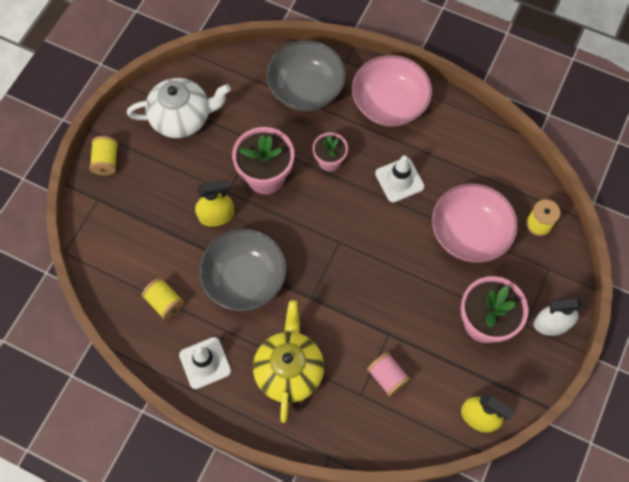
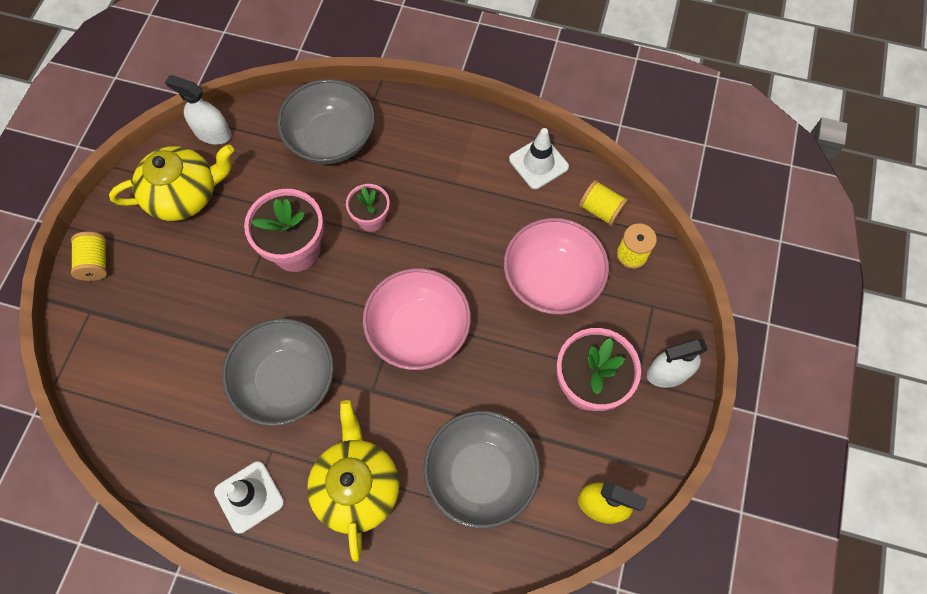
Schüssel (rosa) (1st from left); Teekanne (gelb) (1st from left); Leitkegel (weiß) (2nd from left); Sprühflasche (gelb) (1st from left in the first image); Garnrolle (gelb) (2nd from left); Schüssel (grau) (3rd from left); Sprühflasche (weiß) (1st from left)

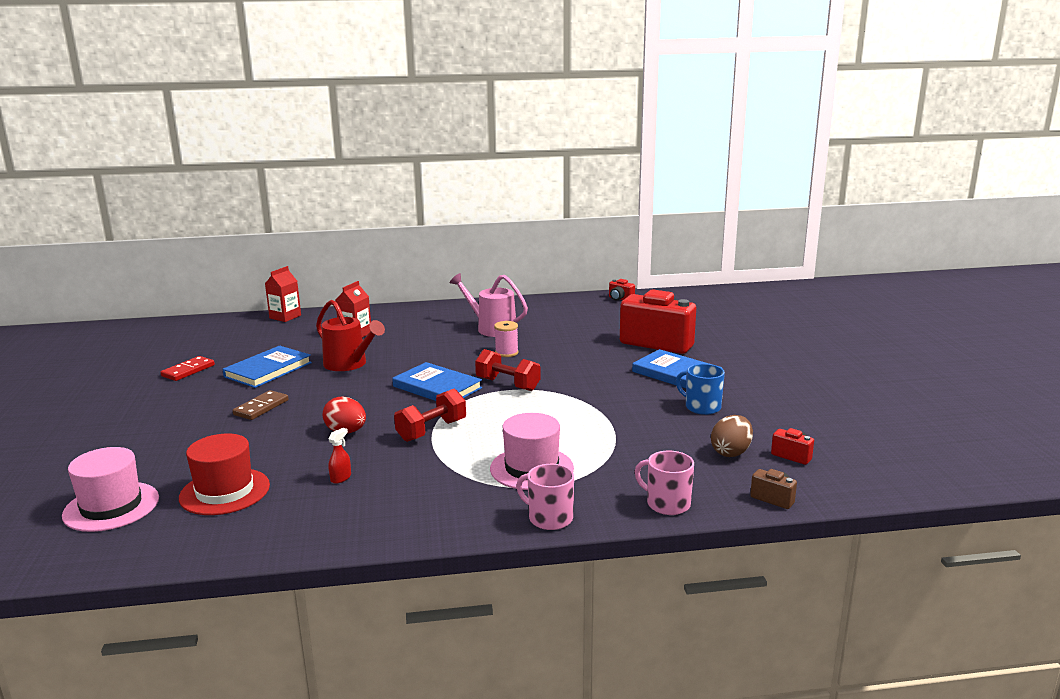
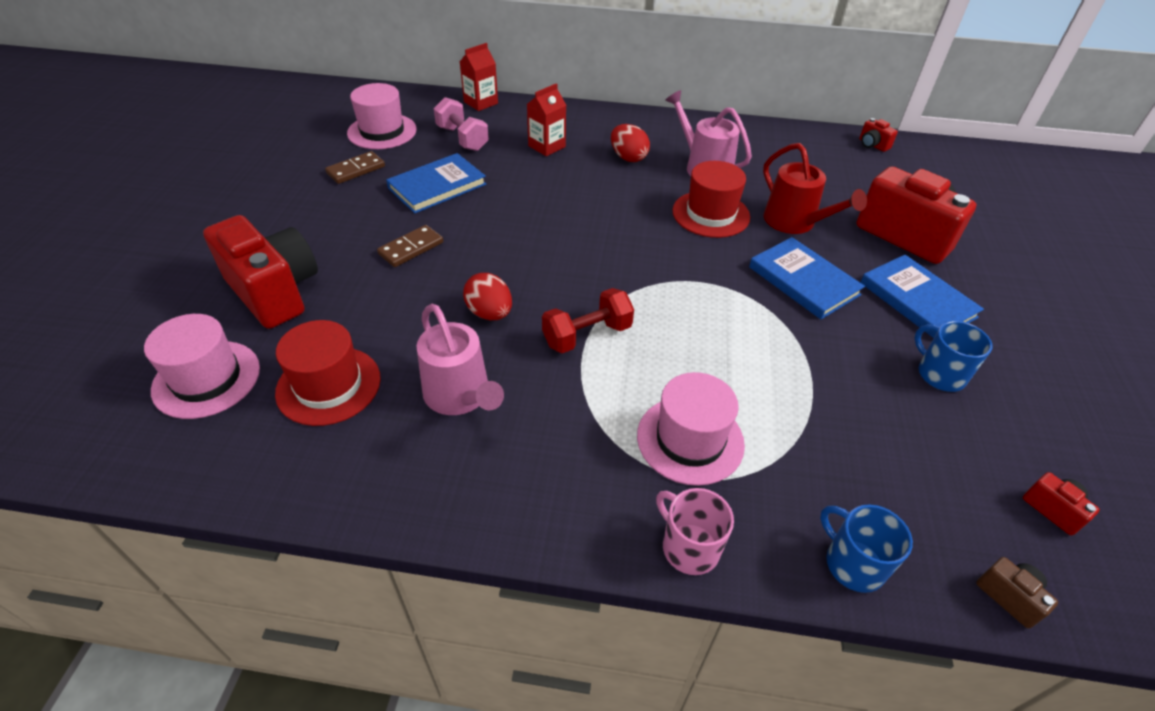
Gießkanne (rot); Hut (rot) (2nd from left); Hantel (rot) (2nd from left in the first image); Dominostein (braun) (1st from left); Buch (blau) (2nd from left); Ei (braun); Gießkanne (rosa) (1st from left); Tasse (blau) (1st from left); Hut (rosa) (2nd from left); Hantel (rosa); Ei (rot) (2nd from left); Kamera (rot) (1st from left)

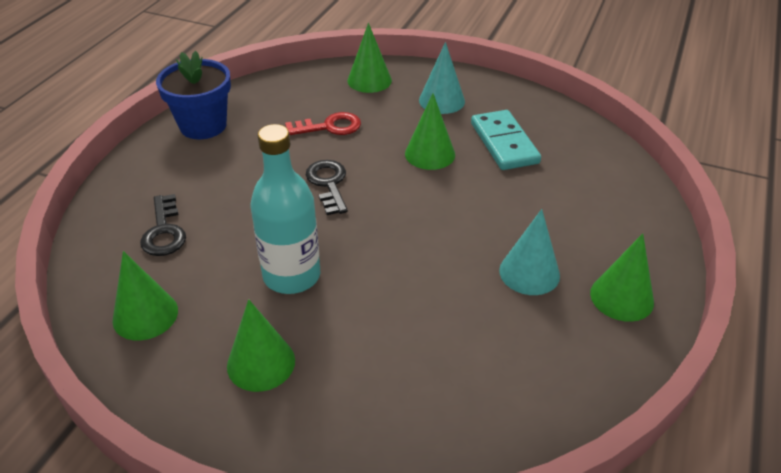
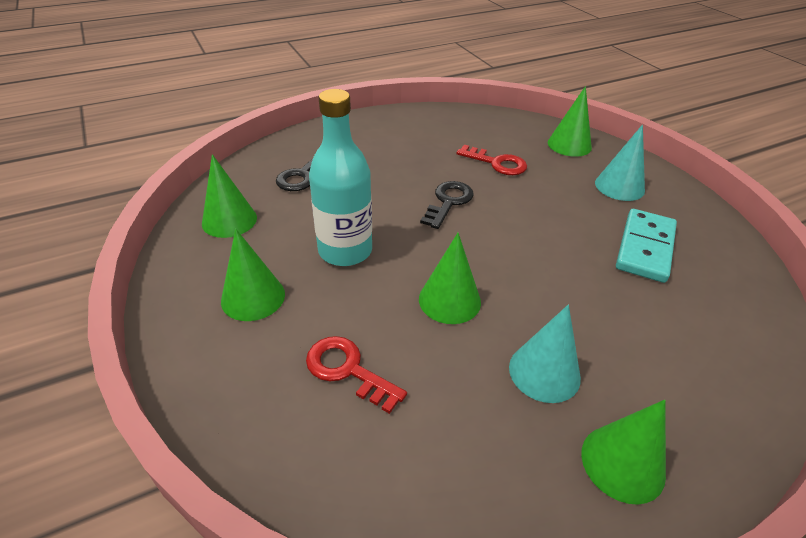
Blumentopf (blau); Kegel (grün) (3rd from left); Schlüssel (rot) (1st from left)

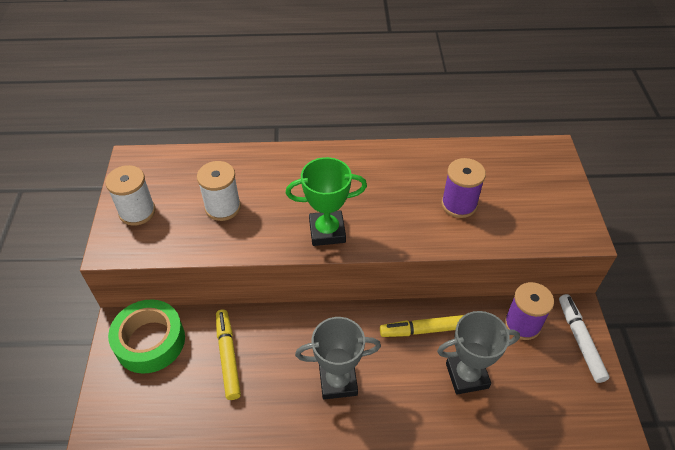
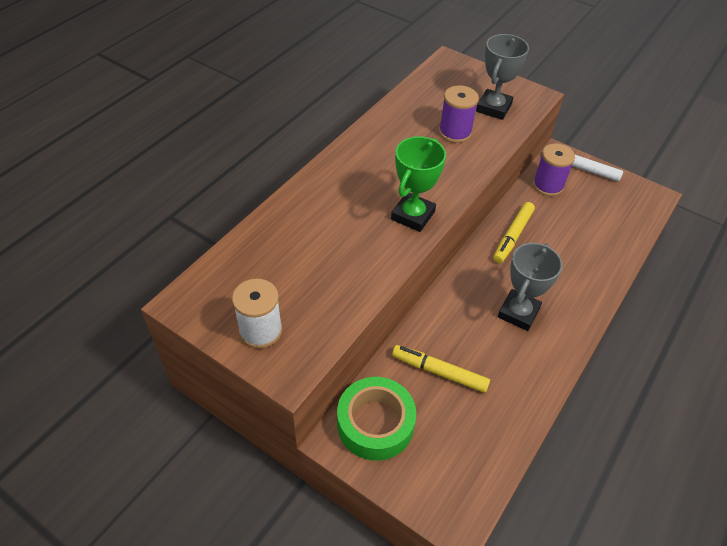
Garnrolle (weiß) (2nd from left in the first image); Pokal (grau) (1st from left)

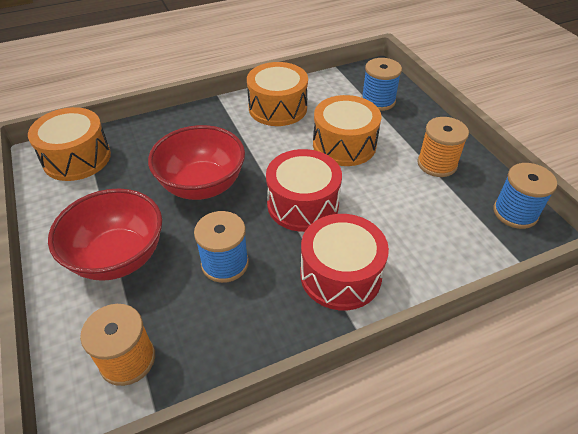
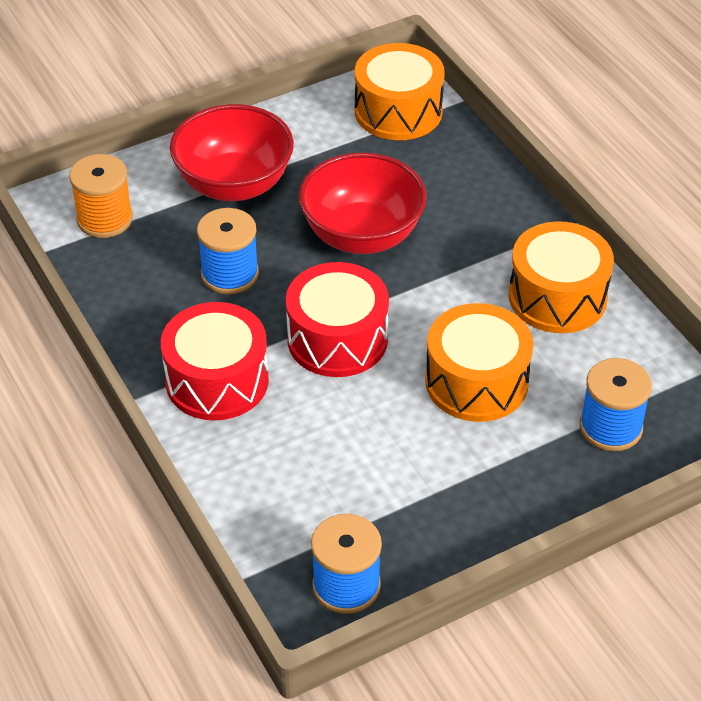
Garnrolle (orange) (2nd from left in the first image)

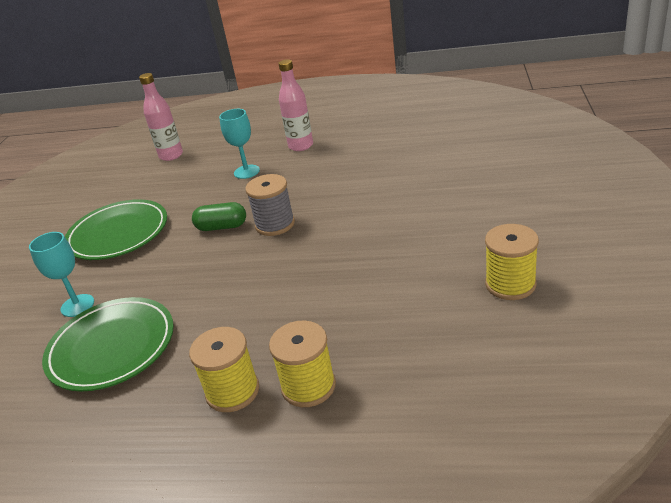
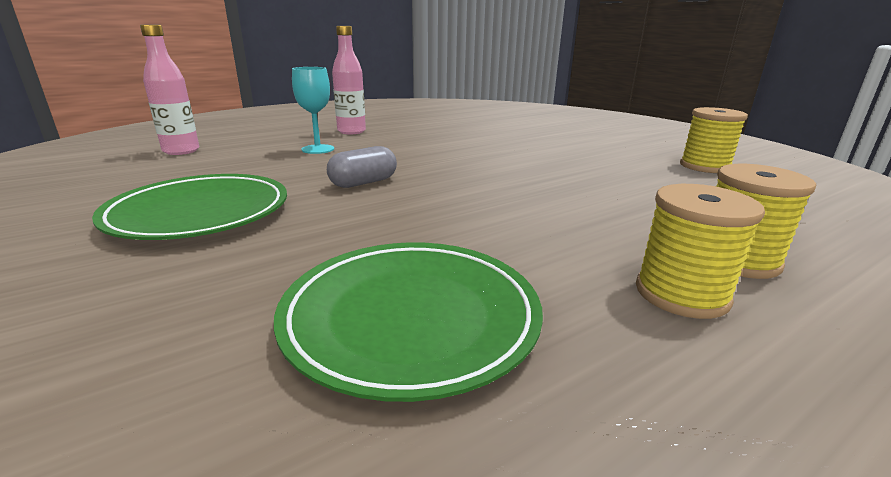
Garnrolle (grau); Kapsel (grau); Kelch (türkis) (1st from left in the first image)

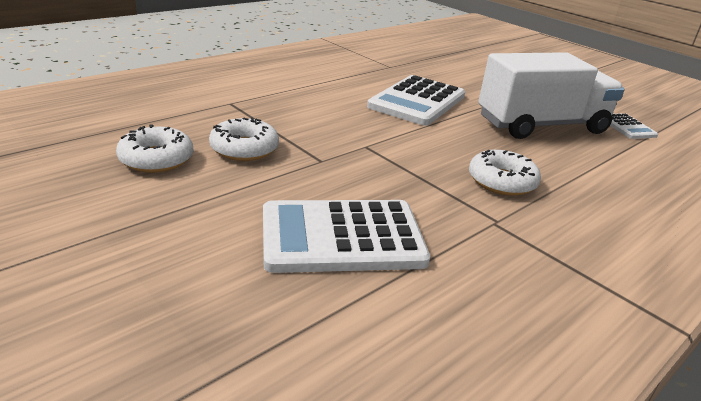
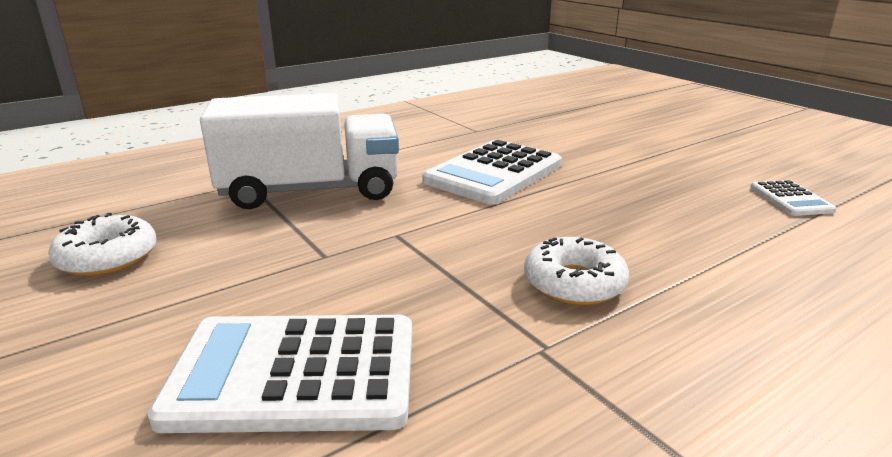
Lastwagen (weiß); Donut (weiß) (2nd from left in the first image)

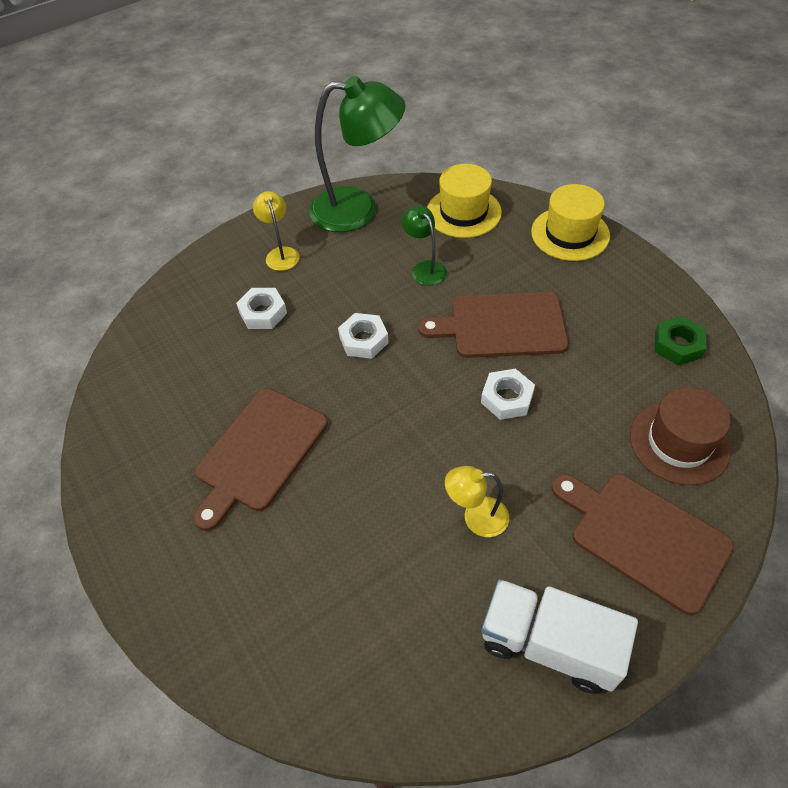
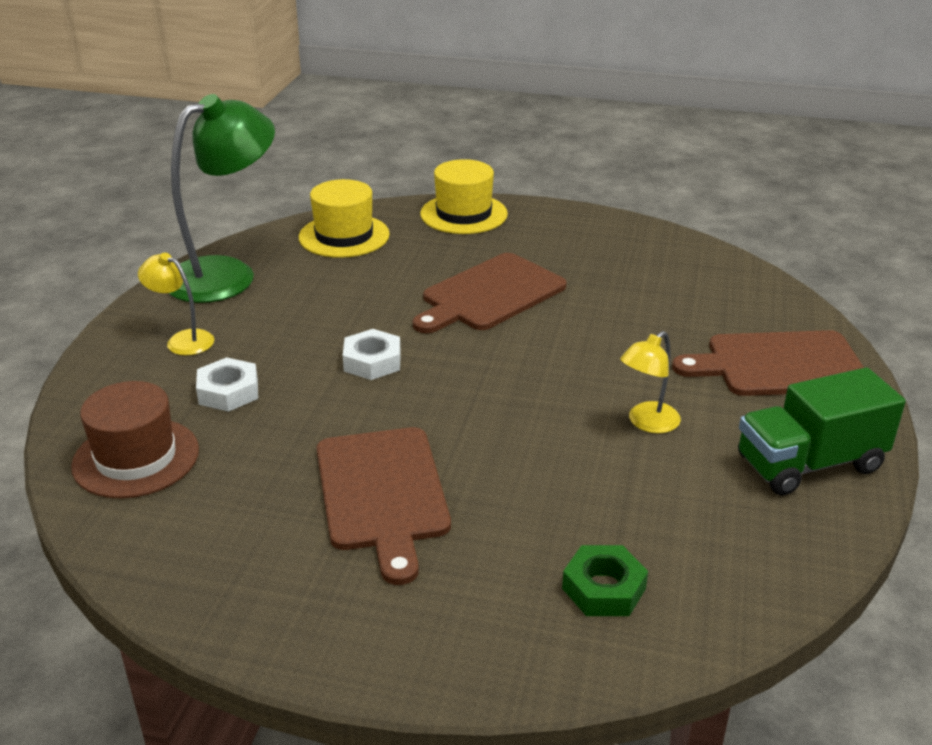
Lampe (grün) (2nd from left in the first image); Sechskantmutter (grün); Sechskantmutter (weiß) (3rd from left in the first image); Hut (braun); Lastwagen (grün)

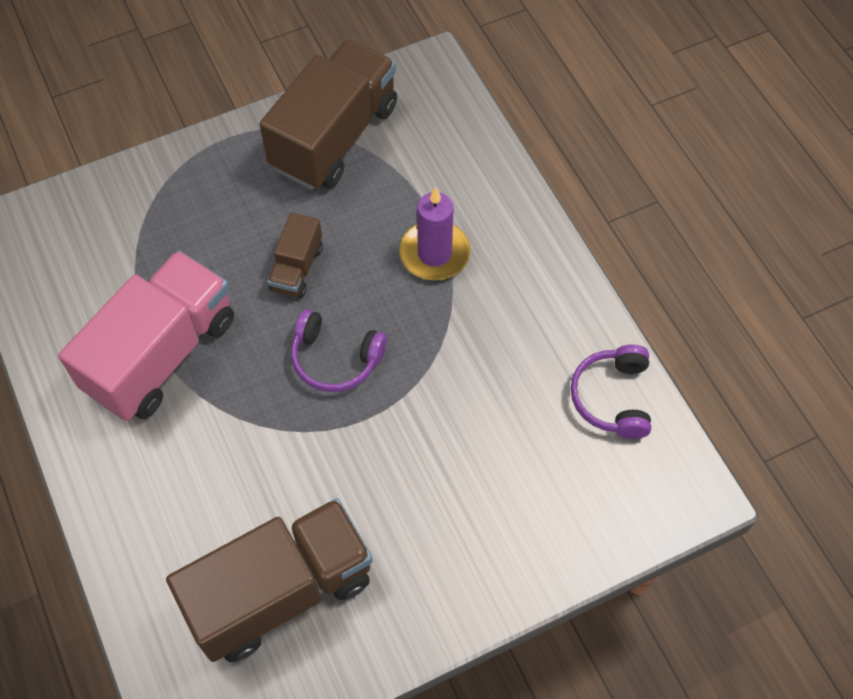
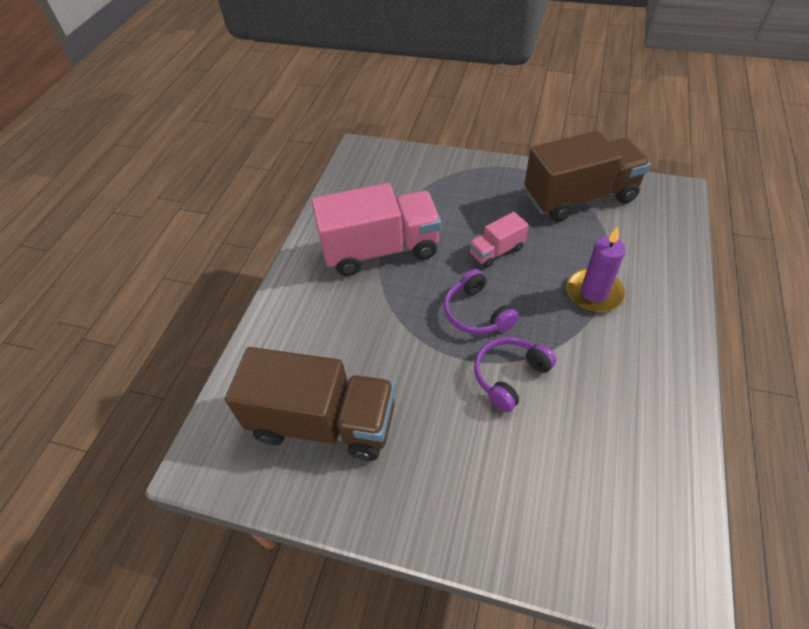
Lastwagen (rosa) (2nd from left); Kopfhörer (lila) (2nd from left)

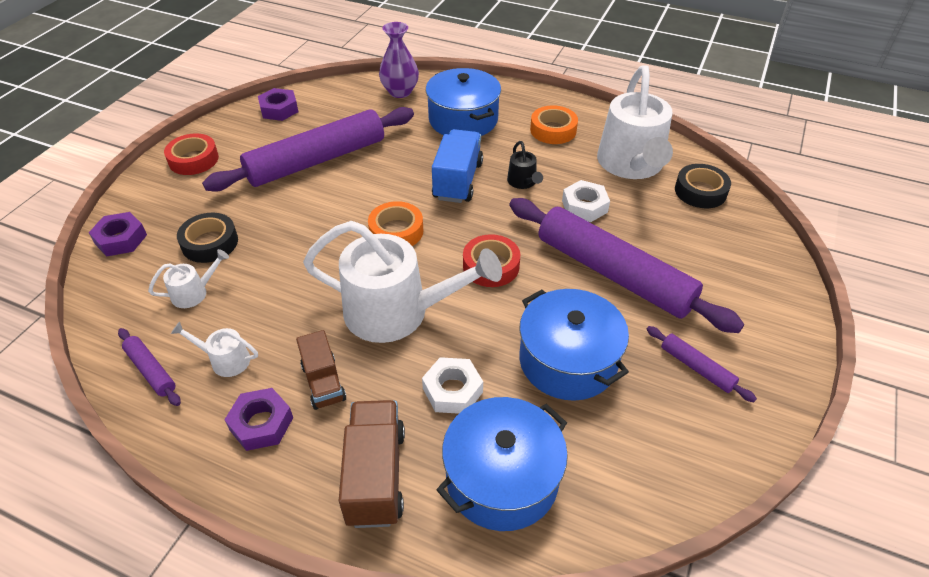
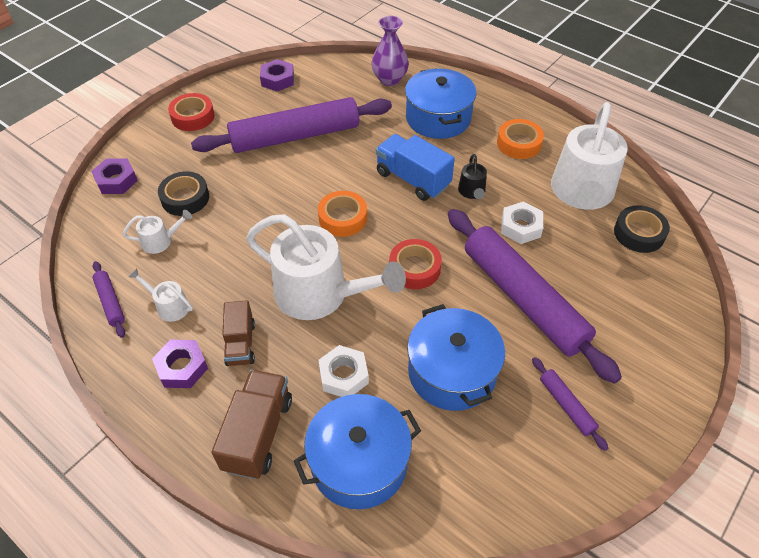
Lastwagen (blau)

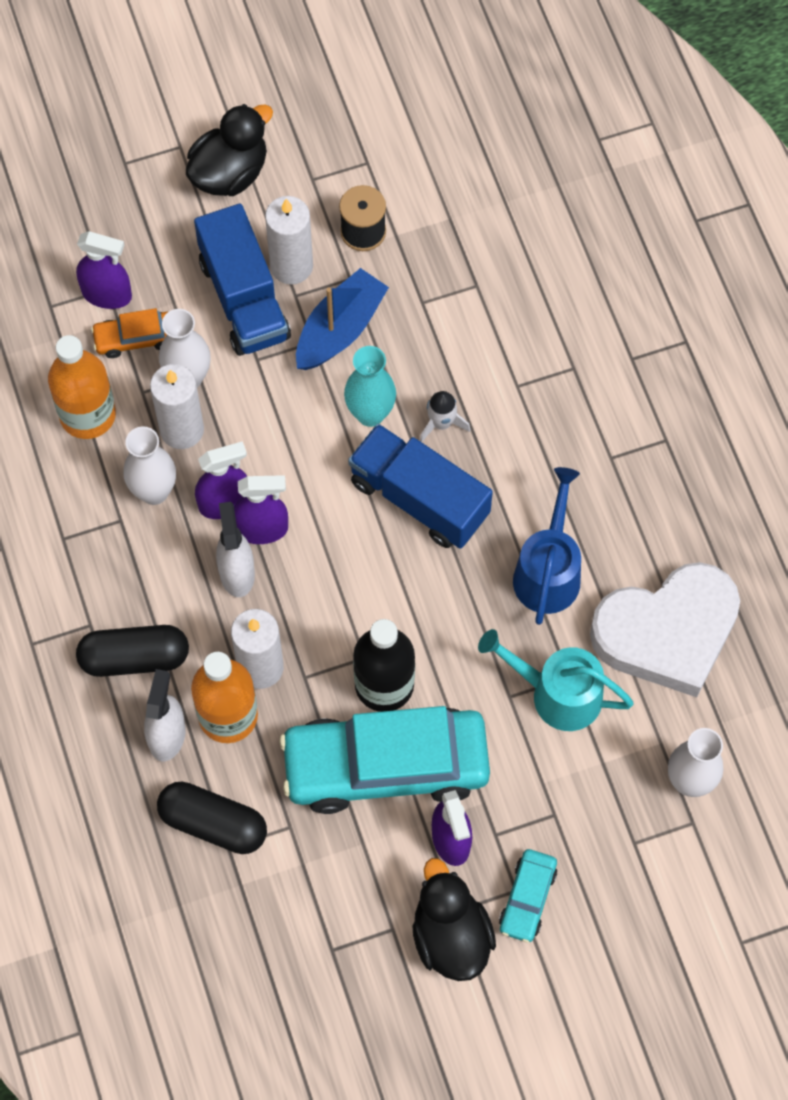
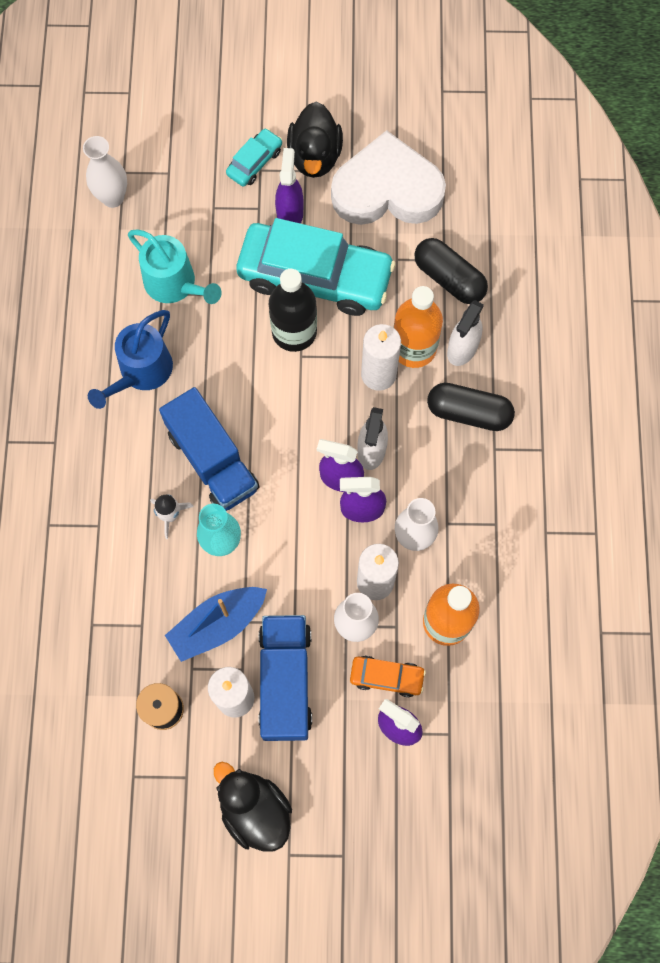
Ente (schwarz) (1st from left); Herz (weiß)

